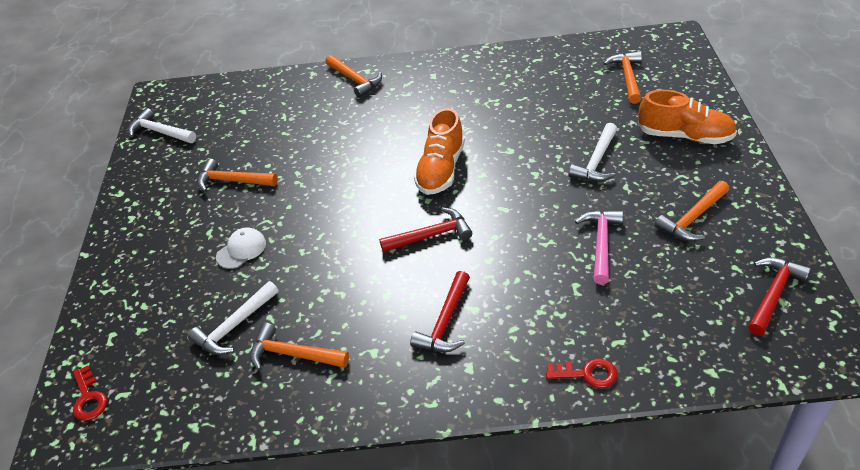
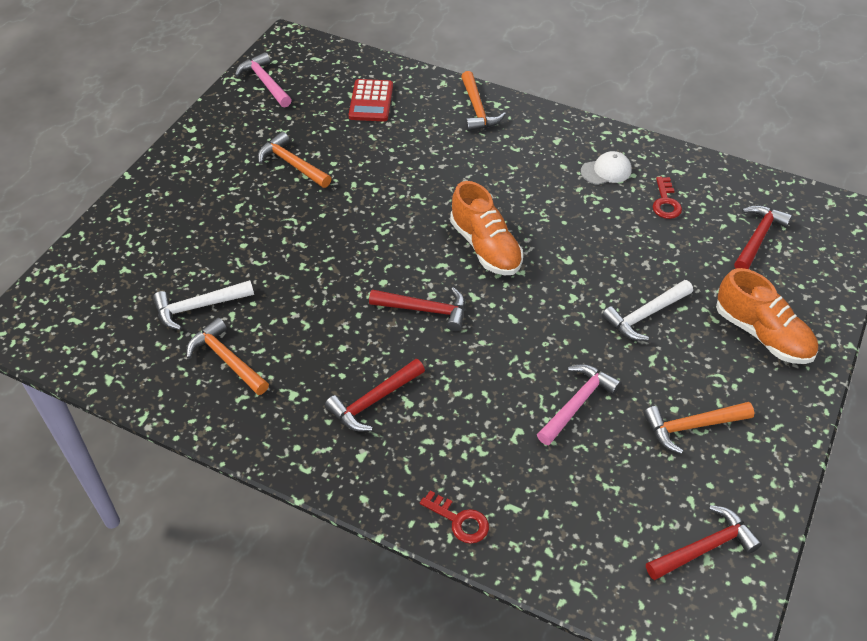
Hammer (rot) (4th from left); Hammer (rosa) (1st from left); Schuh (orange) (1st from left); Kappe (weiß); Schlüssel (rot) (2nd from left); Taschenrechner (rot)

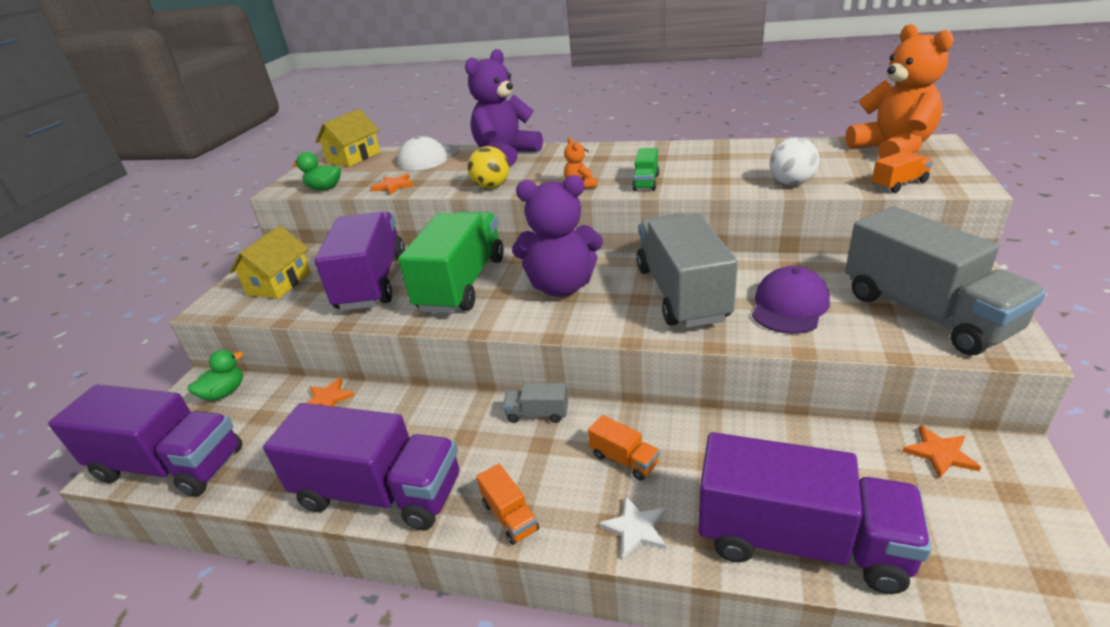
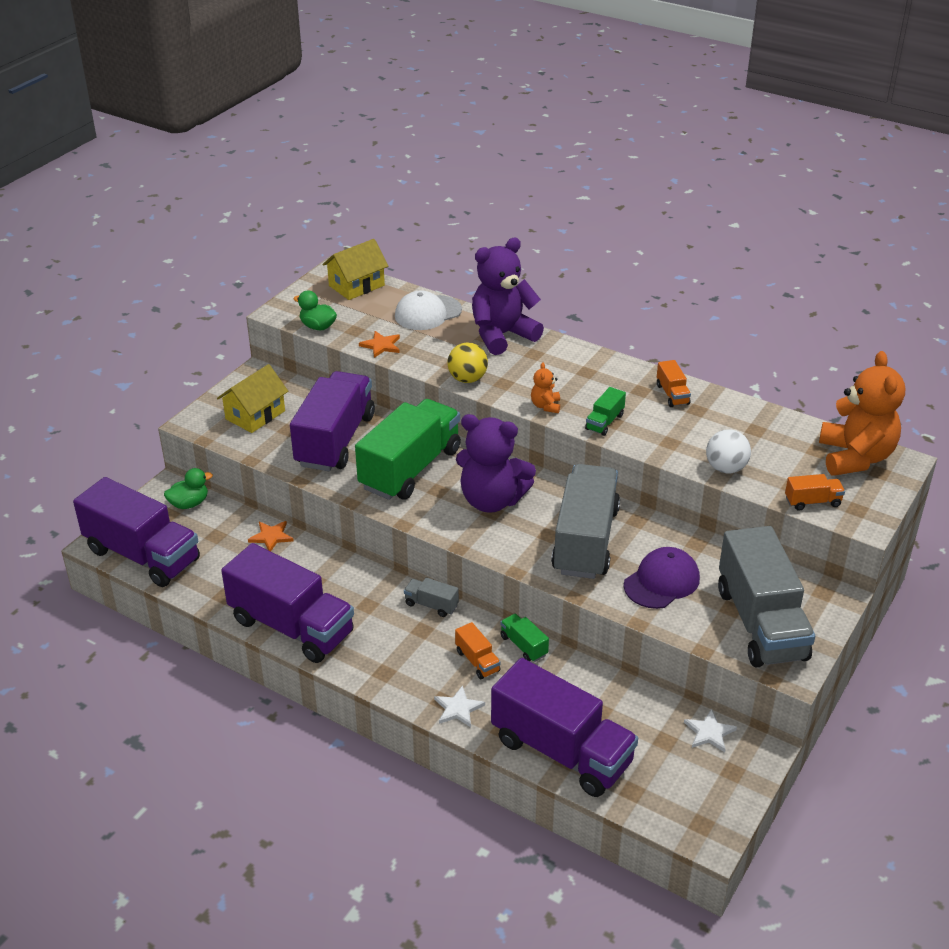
Stern (weiß) (2nd from left); Lastwagen (orange) (2nd from left); Lastwagen (grün) (2nd from left)

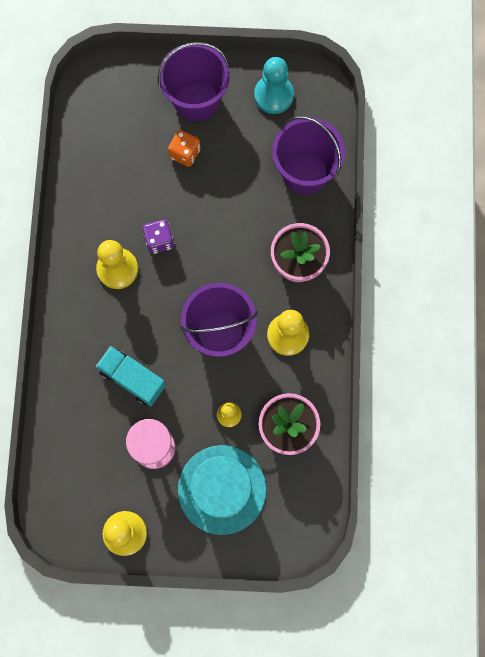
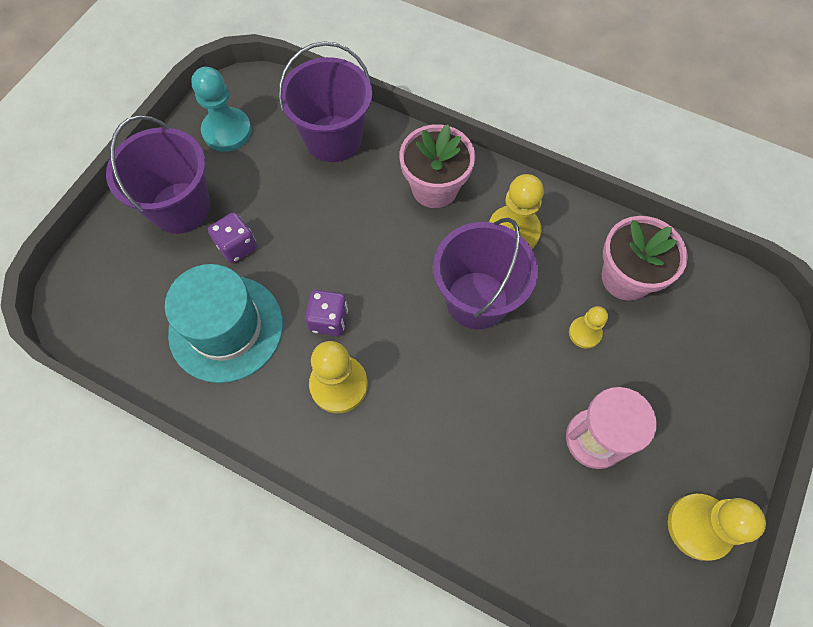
Spielwürfel (lila) (1st from left); Lastwagen (türkis); Hut (türkis)

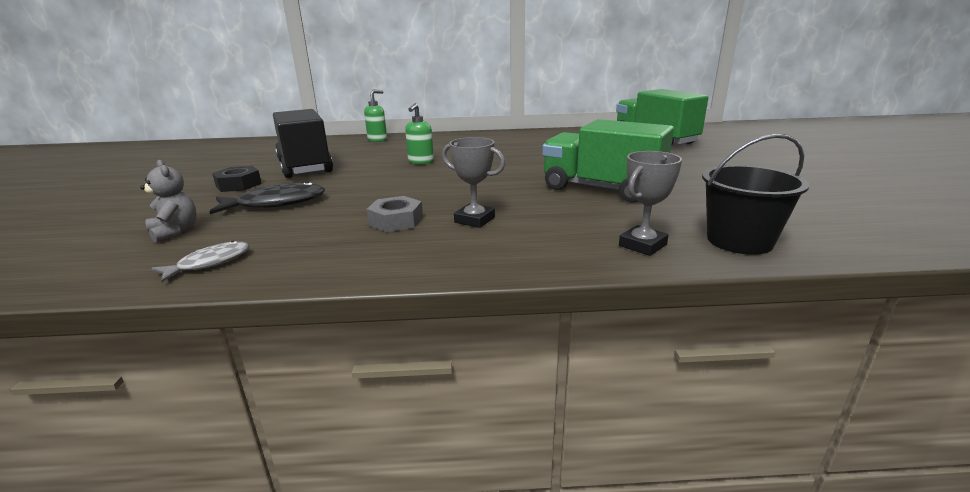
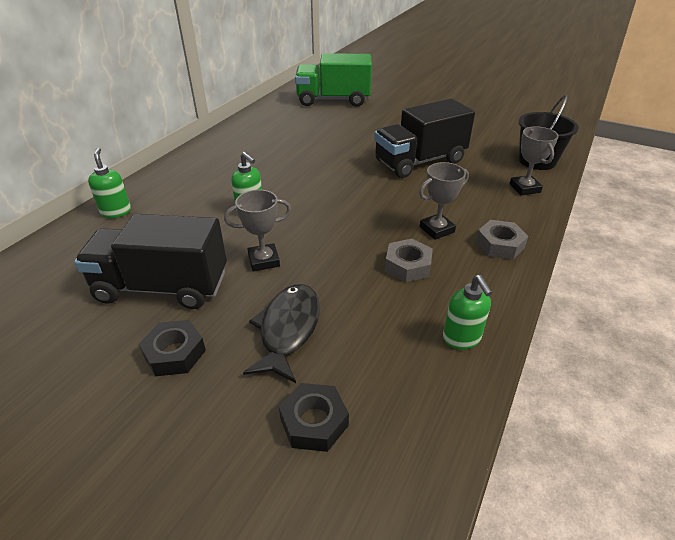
Lastwagen (schwarz) (2nd from left); Sechskantmutter (schwarz) (2nd from left); Fisch (grau); Pokal (grau) (1st from left); Sechskantmutter (grau) (2nd from left); Seifenspender (grün) (3rd from left)

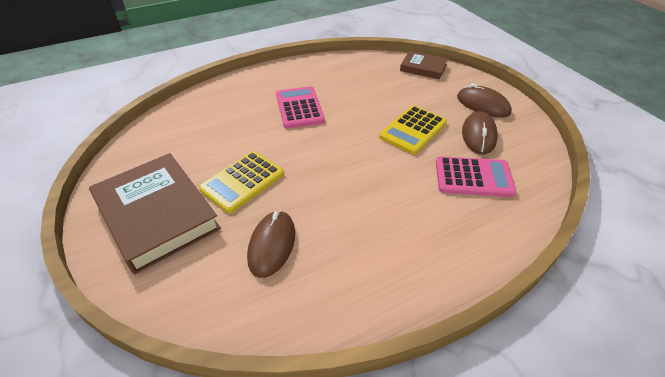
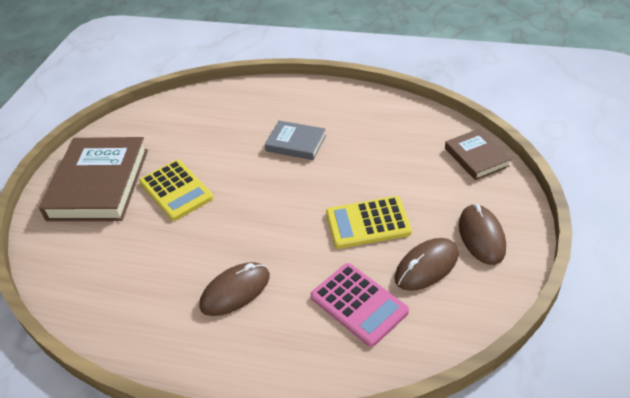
Buch (grau); Taschenrechner (gelb) (1st from left); Computermaus (braun) (1st from left)

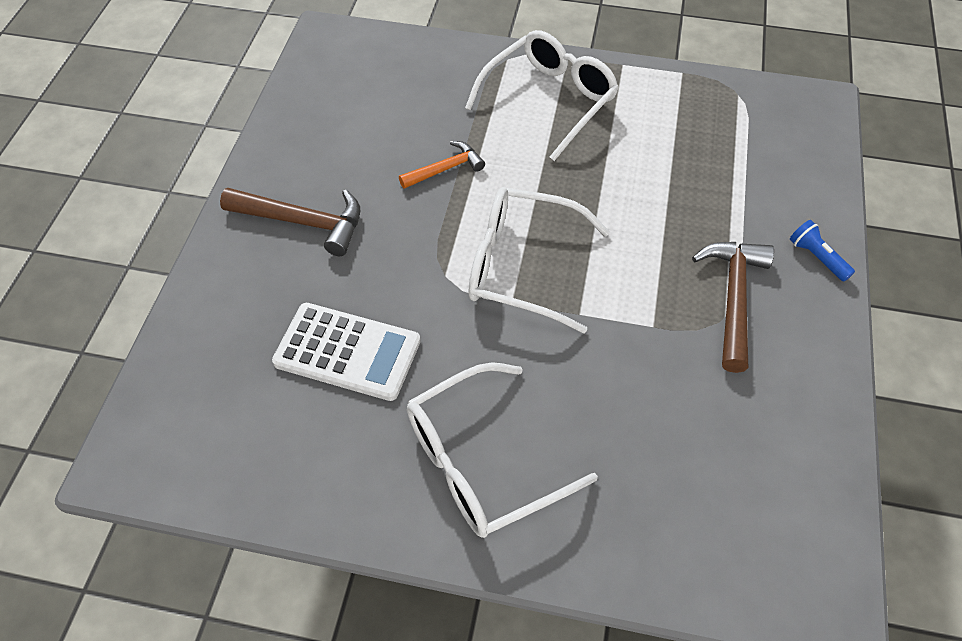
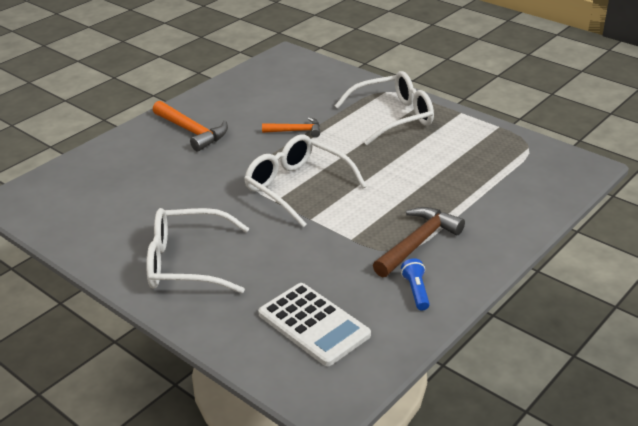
Hammer (orange) (1st from left); Taschenlampe (blau); Taschenrechner (weiß)

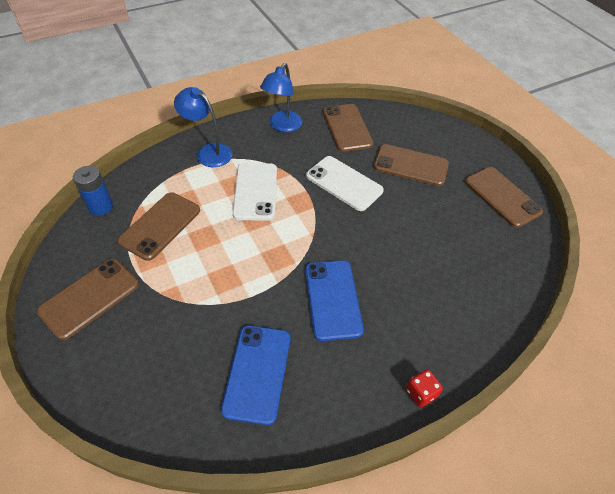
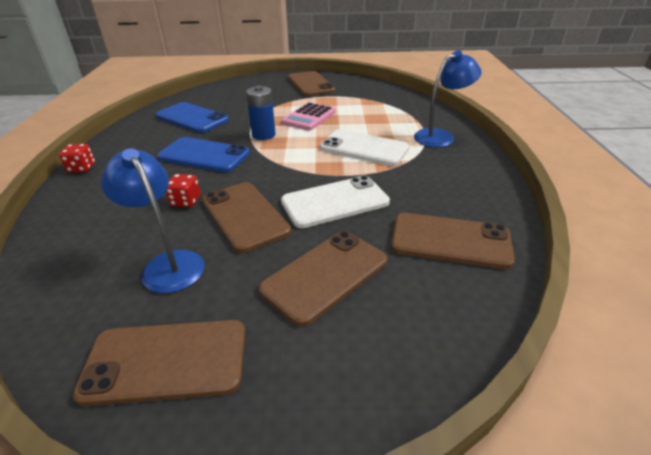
Lampe (blau) (1st from left); Batterie (blau); Handy (braun) (2nd from left); Taschenrechner (rosa); Spielwürfel (rot) (2nd from left)

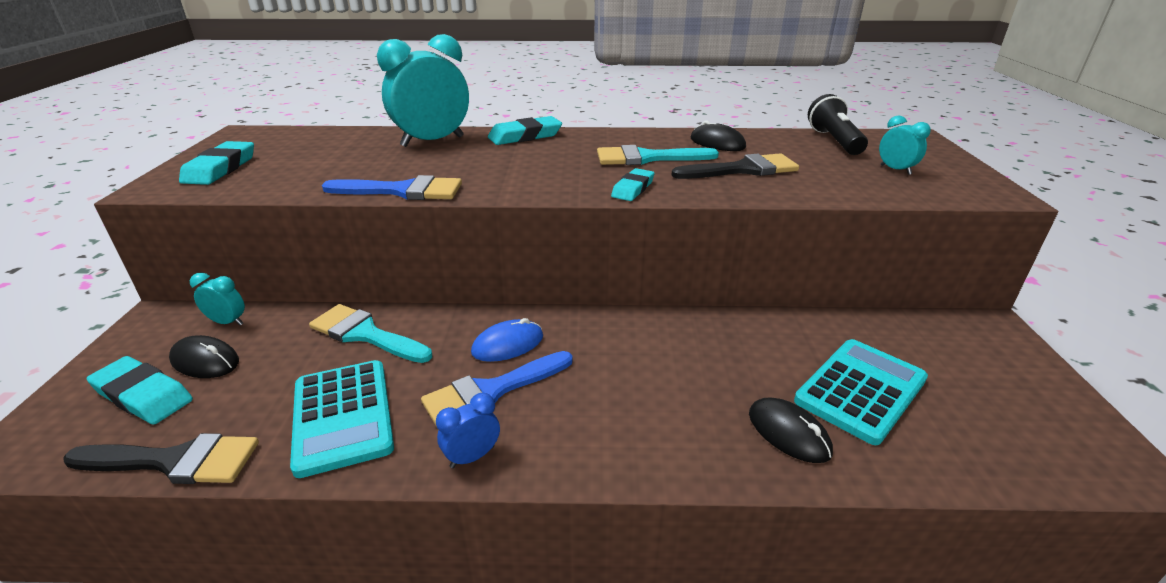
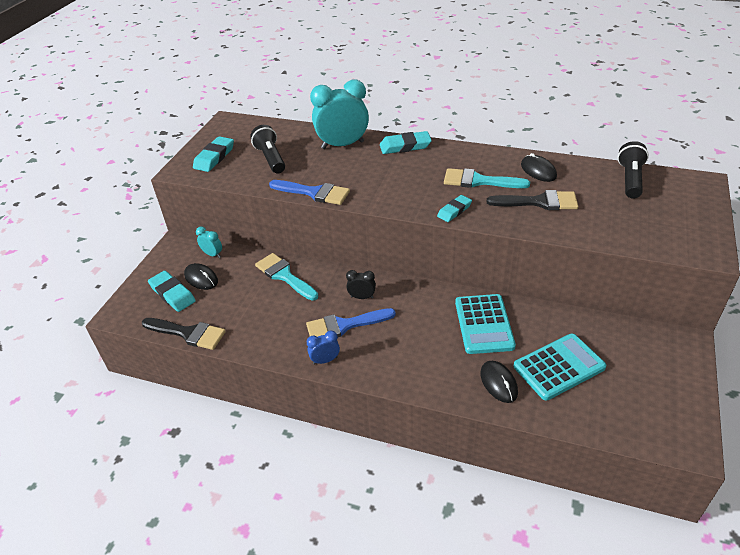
Wecker (türkis) (3rd from left in the first image); Wecker (schwarz); Taschenrechner (türkis) (1st from left); Taschenlampe (schwarz) (1st from left)

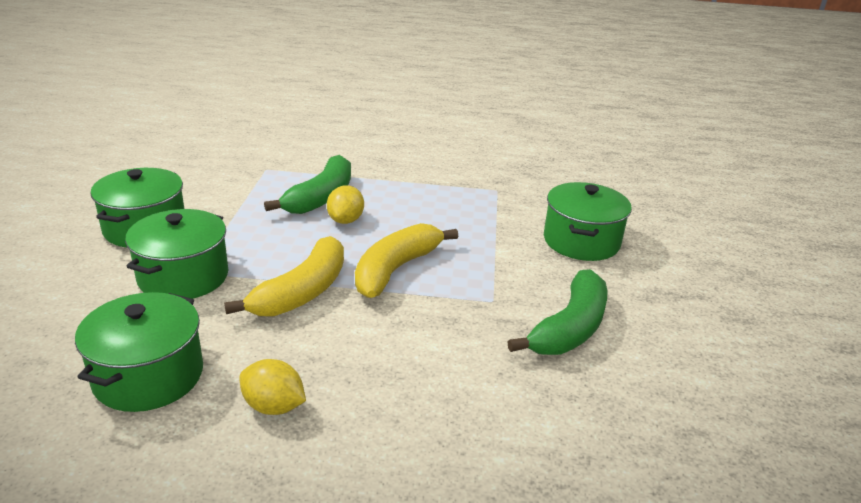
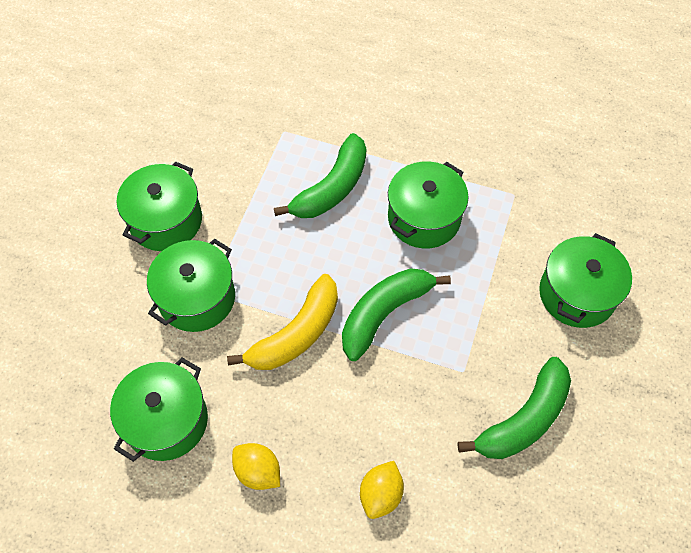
Zitrone (gelb) (2nd from left); Banane (grün) (2nd from left); Kochtopf (grün) (4th from left)

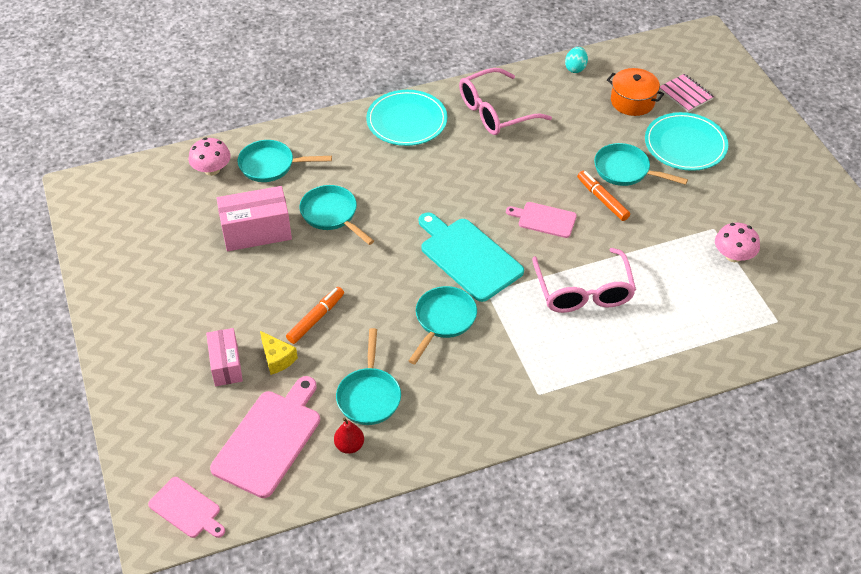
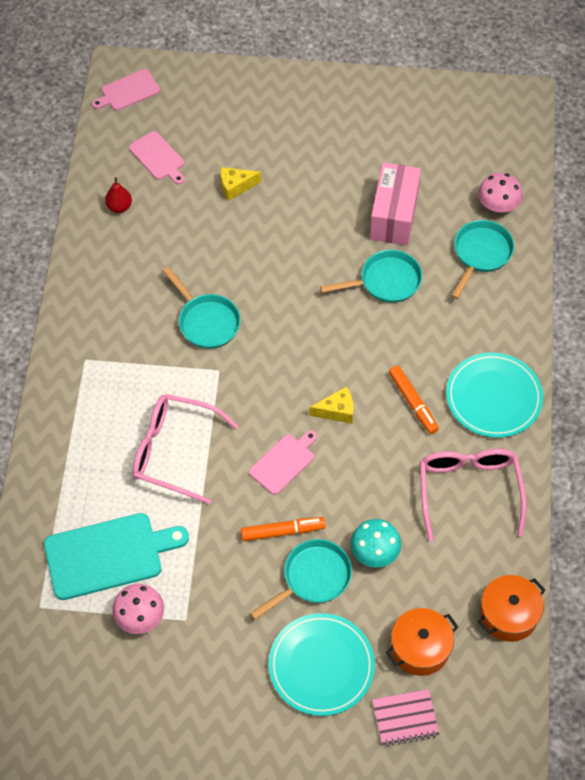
Kochtopf (orange) (2nd from left); Schneidebrett (türkis); Filzstift (orange) (2nd from left); Schachtel (rosa) (1st from left in the first image); Pfanne (türkis) (3rd from left in the first image); Schneidebrett (rosa) (2nd from left); Käse (gelb) (2nd from left); Pilz (türkis)

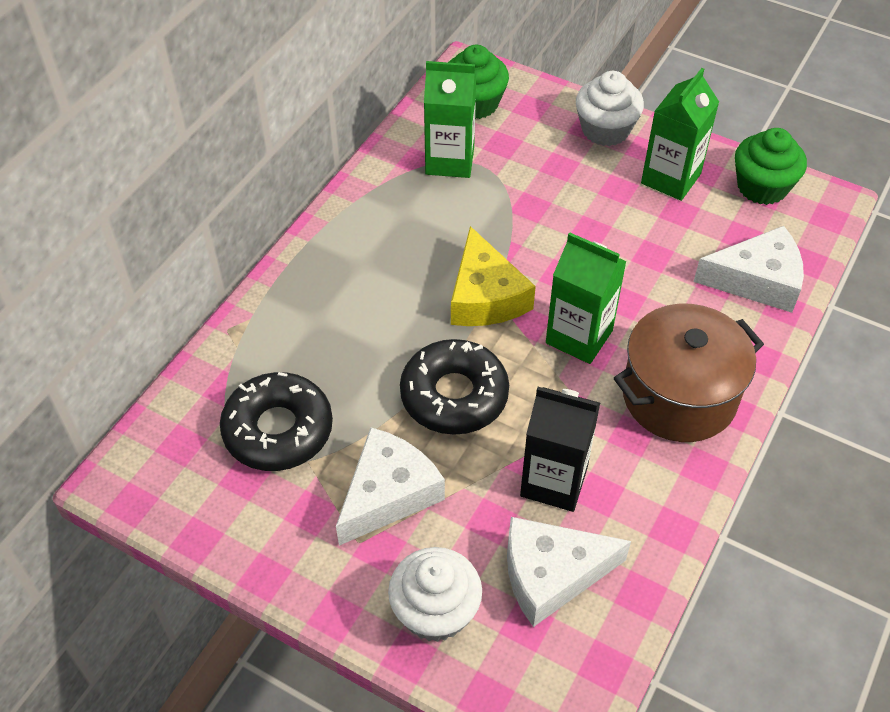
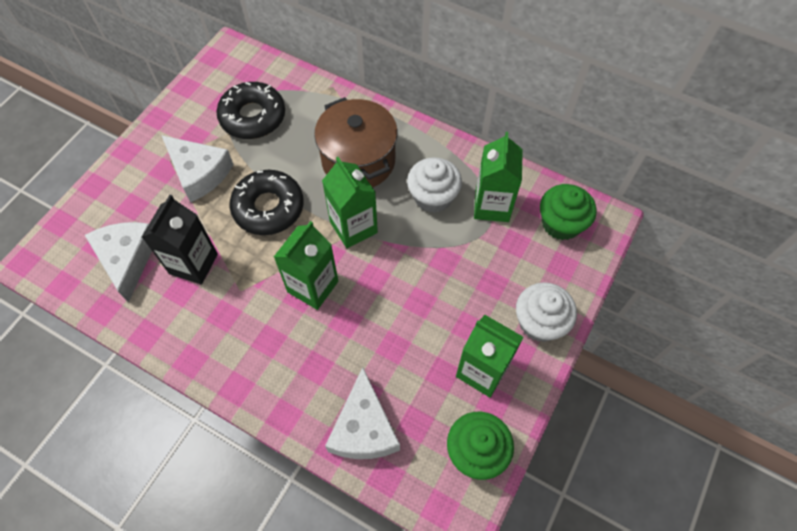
Getränkekarton (grün) (2nd from left); Kochtopf (braun); Muffin (weiß) (1st from left)

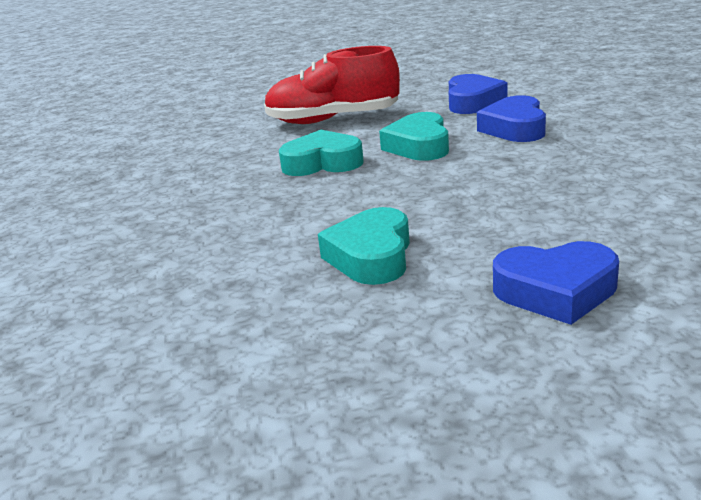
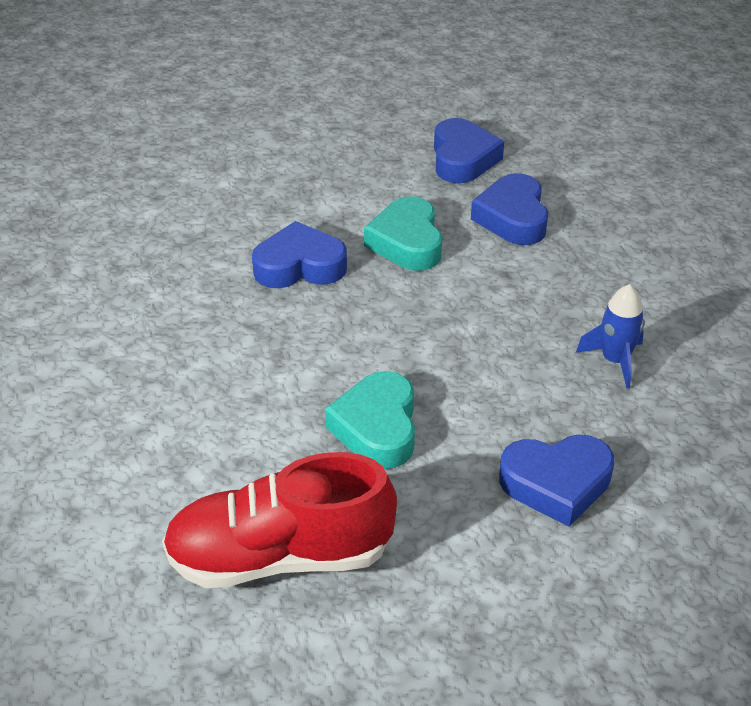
Schuh (rot); Herz (blau) (1st from left); Rakete (blau)

